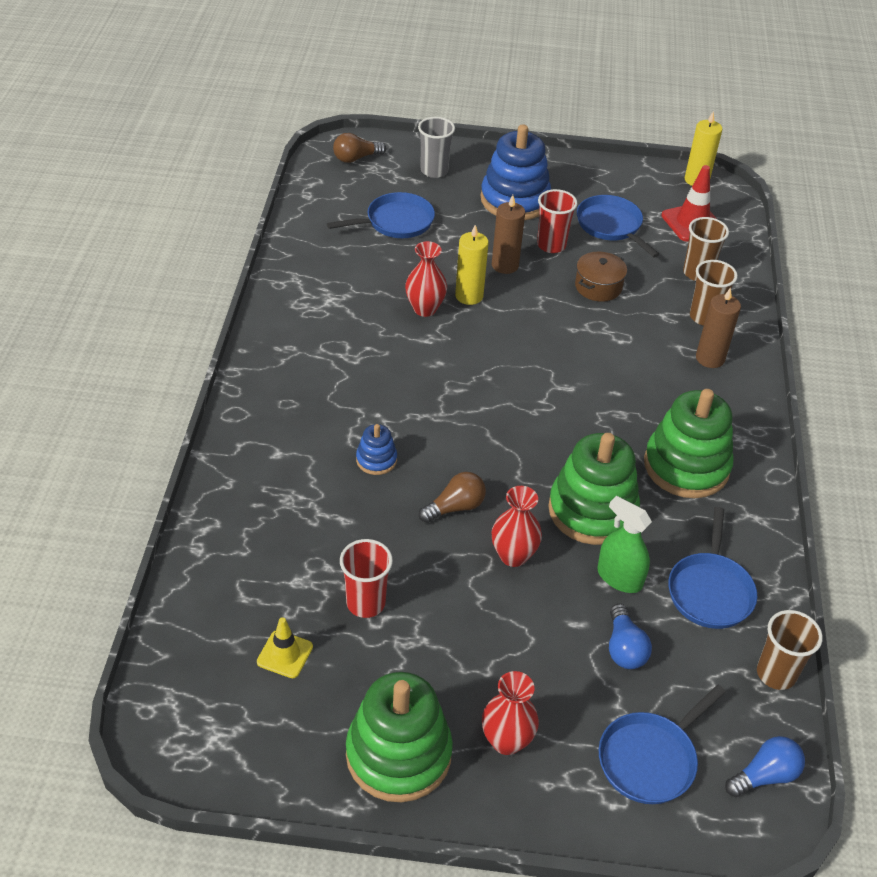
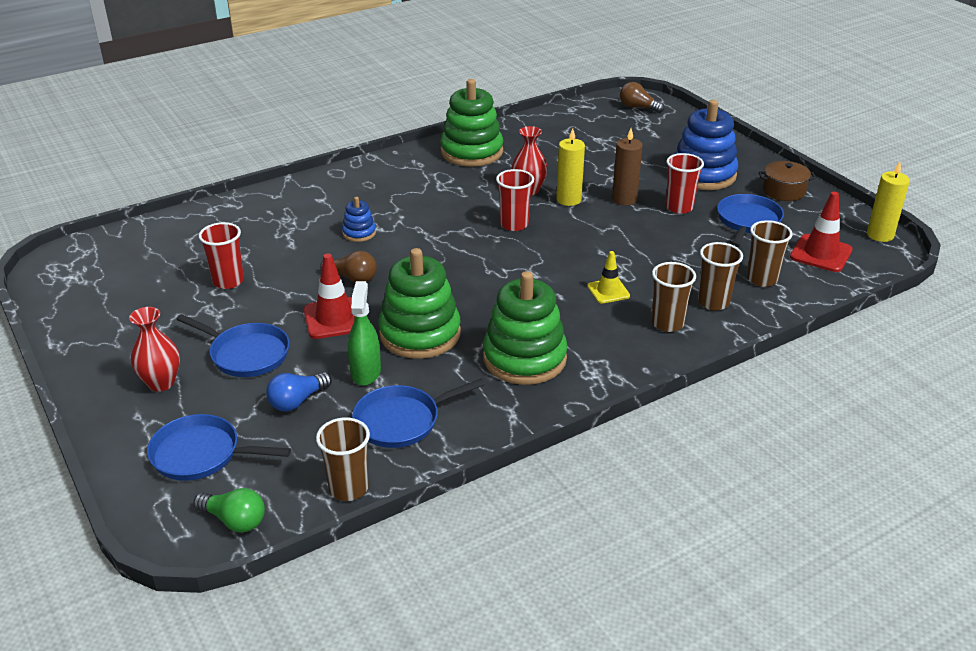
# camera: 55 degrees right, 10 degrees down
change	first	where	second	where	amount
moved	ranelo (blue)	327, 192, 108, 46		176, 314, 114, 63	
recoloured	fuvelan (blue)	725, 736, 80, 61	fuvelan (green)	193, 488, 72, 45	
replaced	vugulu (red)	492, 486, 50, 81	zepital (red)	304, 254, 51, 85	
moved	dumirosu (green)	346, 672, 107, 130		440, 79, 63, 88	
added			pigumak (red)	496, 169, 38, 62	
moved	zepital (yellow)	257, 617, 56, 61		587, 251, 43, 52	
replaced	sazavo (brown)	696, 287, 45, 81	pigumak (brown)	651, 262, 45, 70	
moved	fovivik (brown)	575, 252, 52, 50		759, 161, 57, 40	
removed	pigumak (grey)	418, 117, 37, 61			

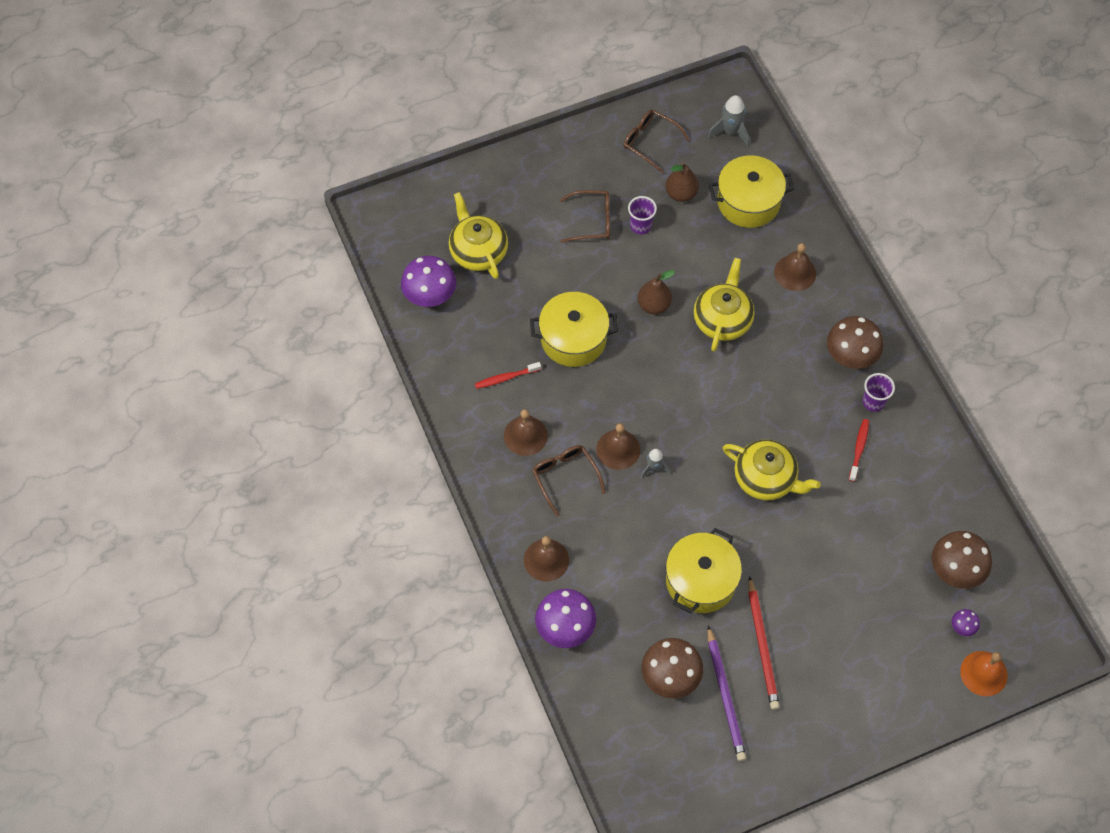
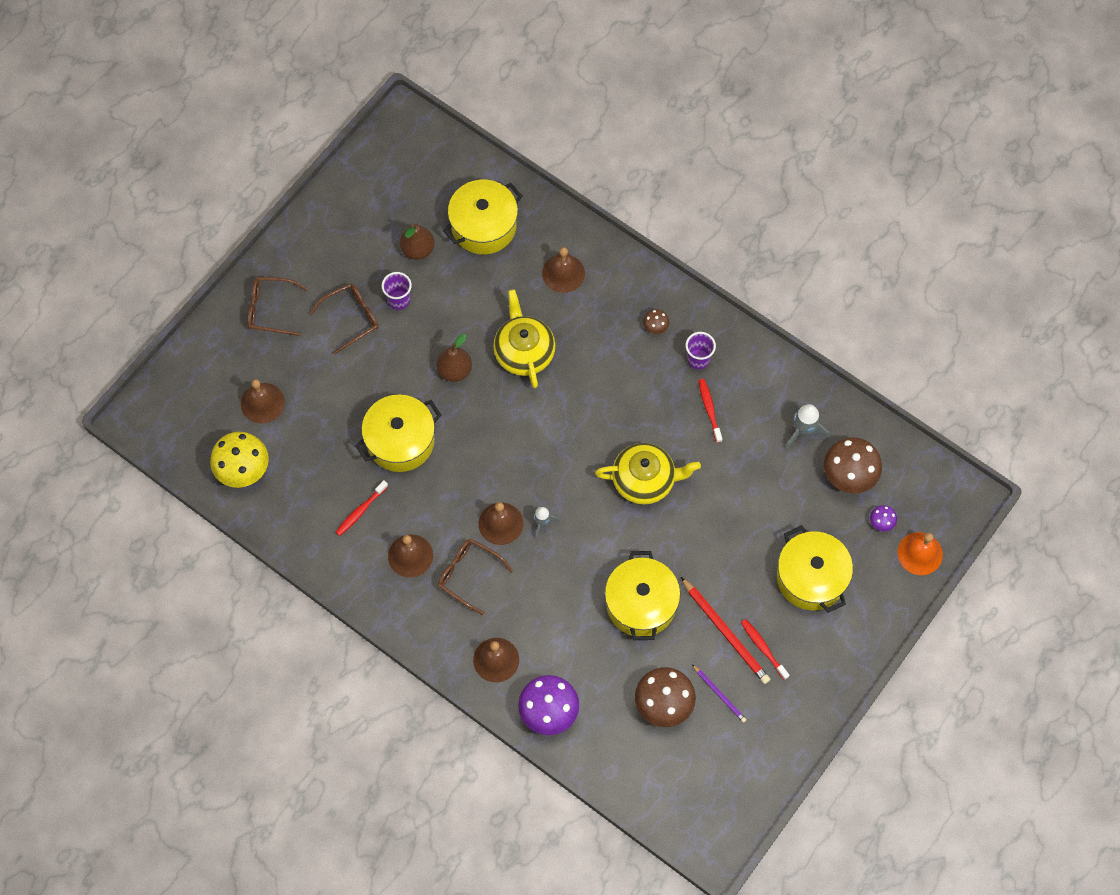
# camera: 30 degrees left, 5 degrees up
change	first	where	second	where	amount
recoloured	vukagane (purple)	401, 256, 55, 51	vukagane (yellow)	210, 432, 59, 56	
replaced	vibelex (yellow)	449, 192, 59, 87	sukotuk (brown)	241, 379, 44, 45	
moved	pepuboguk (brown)	624, 110, 66, 63		248, 277, 59, 59	
resized	vukagane (brown)	827, 316, 57, 53		643, 309, 26, 25	x0.46
resized	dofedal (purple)	708, 626, 38, 135		692, 664, 55, 59	x0.56
added			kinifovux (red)	741, 619, 49, 61	
added			fovivik (yellow)	777, 525, 76, 88	
moved	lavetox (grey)	708, 95, 41, 51		785, 404, 44, 46	

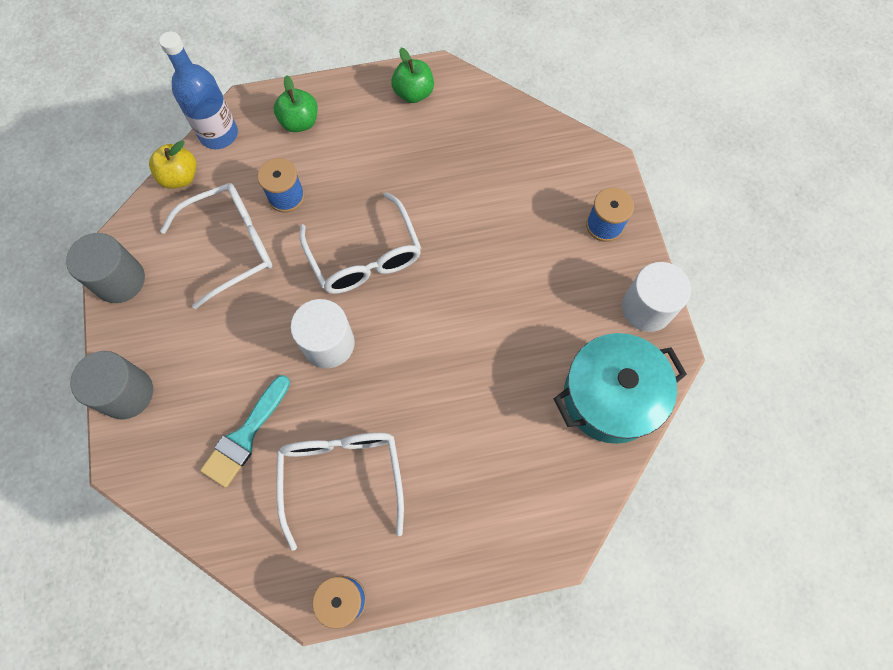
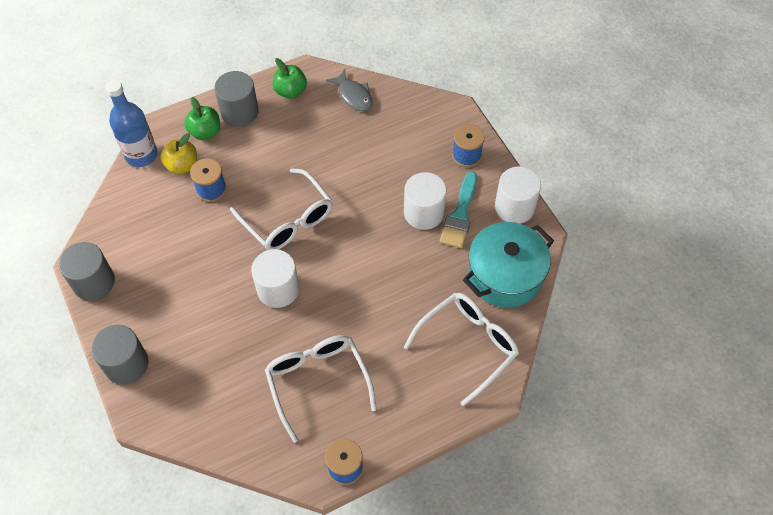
# camera: 15 degrees left, 10 degrees down
change	first	where	second	where	amount
moved	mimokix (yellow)	149, 140, 48, 49		160, 133, 37, 41	
added			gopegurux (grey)	214, 71, 45, 56	
added			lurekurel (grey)	326, 70, 47, 41	
added			gopegurux (white)	404, 172, 43, 58	
moved	pepuboguk (white)	160, 183, 112, 126		404, 293, 115, 113	
moved	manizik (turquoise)	200, 375, 90, 113		440, 171, 37, 77	

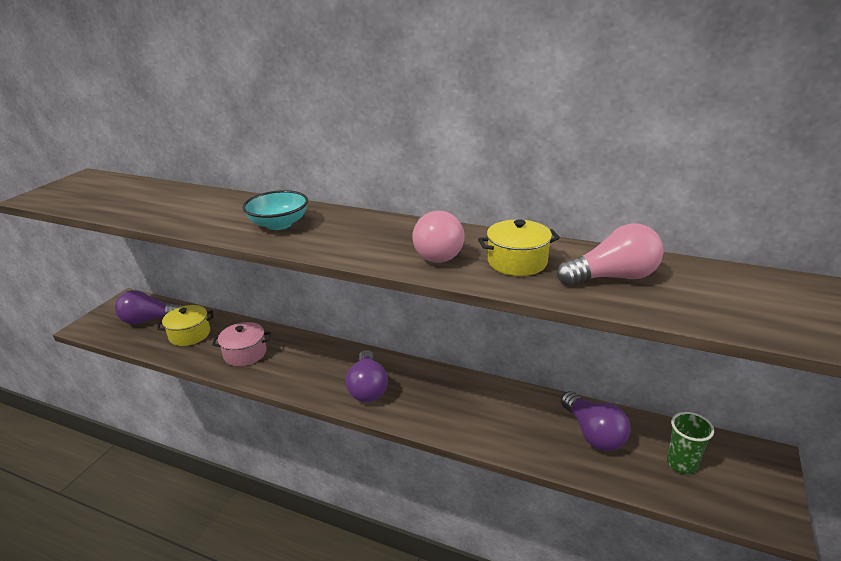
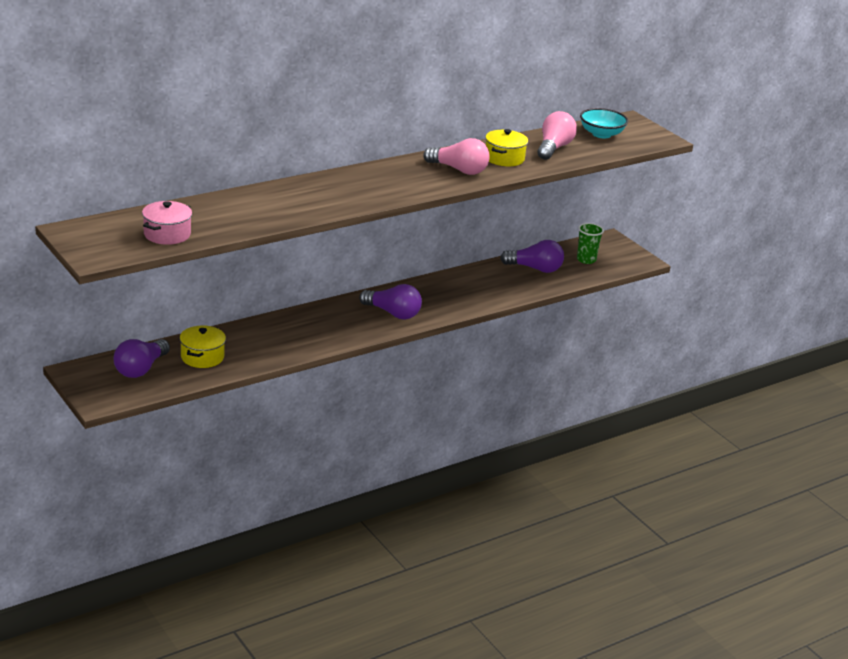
# camera: 60 degrees left, 0 degrees up
change	first	where	second	where	amount
moved	fovivik (pink)	212, 322, 59, 44		142, 201, 50, 44	
moved	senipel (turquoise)	242, 190, 66, 40		580, 108, 48, 31	

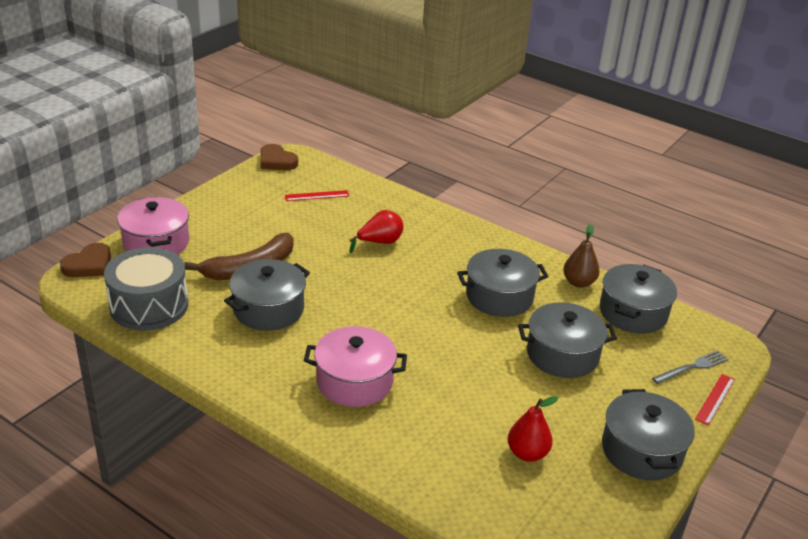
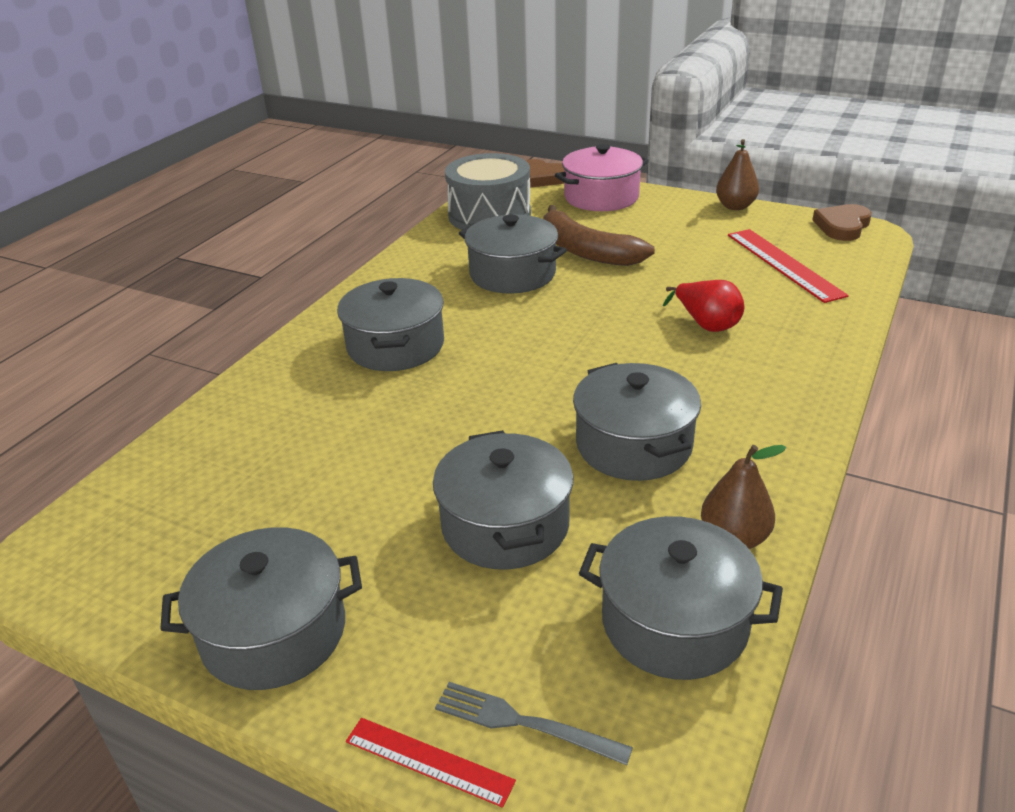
# camera: 85 degrees right, 0 degrees up
change	first	where	second	where	amount
recoloured	fovivik (pink)	304, 326, 103, 81	fovivik (grey)	337, 278, 107, 93	
turned	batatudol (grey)	652, 350, 77, 34		435, 682, 198, 83	150 degrees clockwise
added			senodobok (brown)	716, 139, 43, 71	
resized	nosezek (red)	285, 190, 64, 11		728, 229, 121, 74	x1.73
removed	senodobok (red)	508, 396, 51, 66			

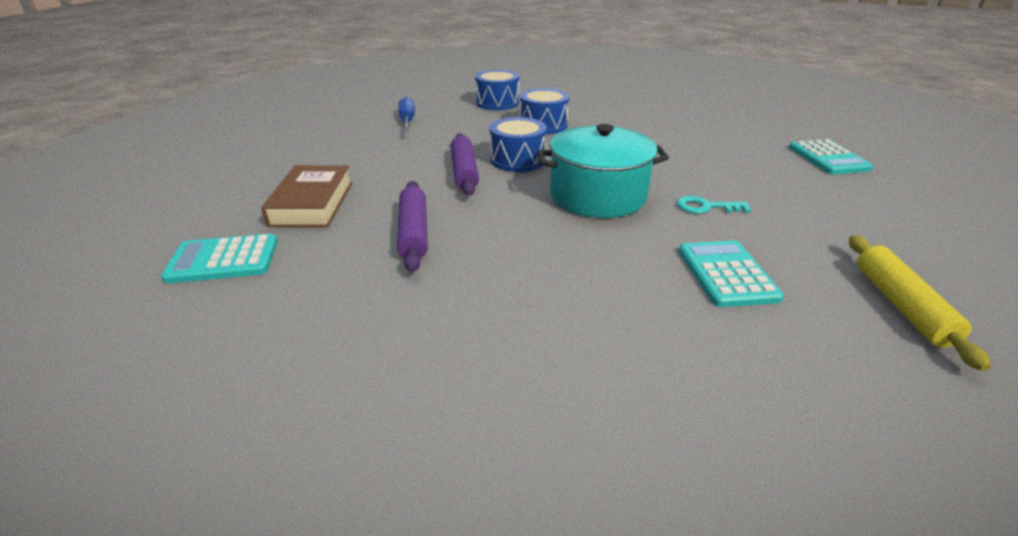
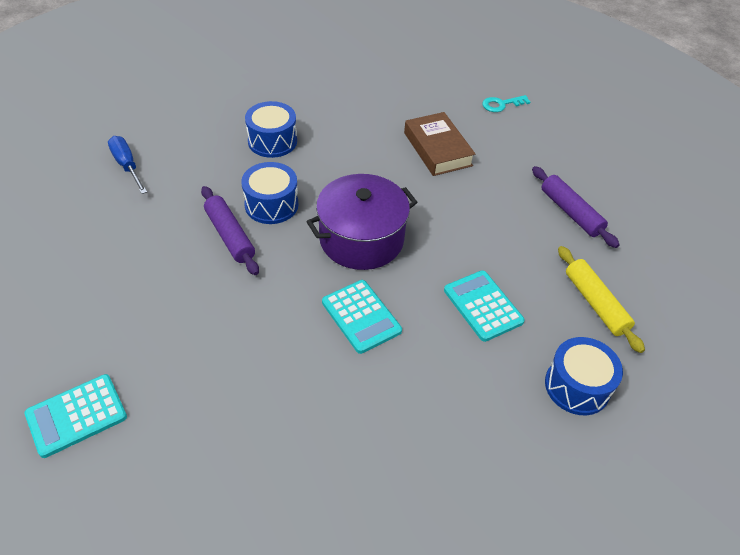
# camera: 25 degrees left, 15 degrees up
change	first	where	second	where	amount
recoloured	fovivik (turquoise)	537, 124, 132, 94	fovivik (purple)	306, 174, 111, 96	
moved	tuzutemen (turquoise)	789, 139, 84, 35		322, 280, 80, 74	
moved	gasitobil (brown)	261, 165, 91, 62		404, 112, 71, 64	
moved	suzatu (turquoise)	677, 196, 74, 18		482, 95, 48, 17	
moved	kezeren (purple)	397, 181, 31, 91		532, 166, 88, 82	
moved	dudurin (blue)	475, 70, 44, 40		545, 337, 78, 78	

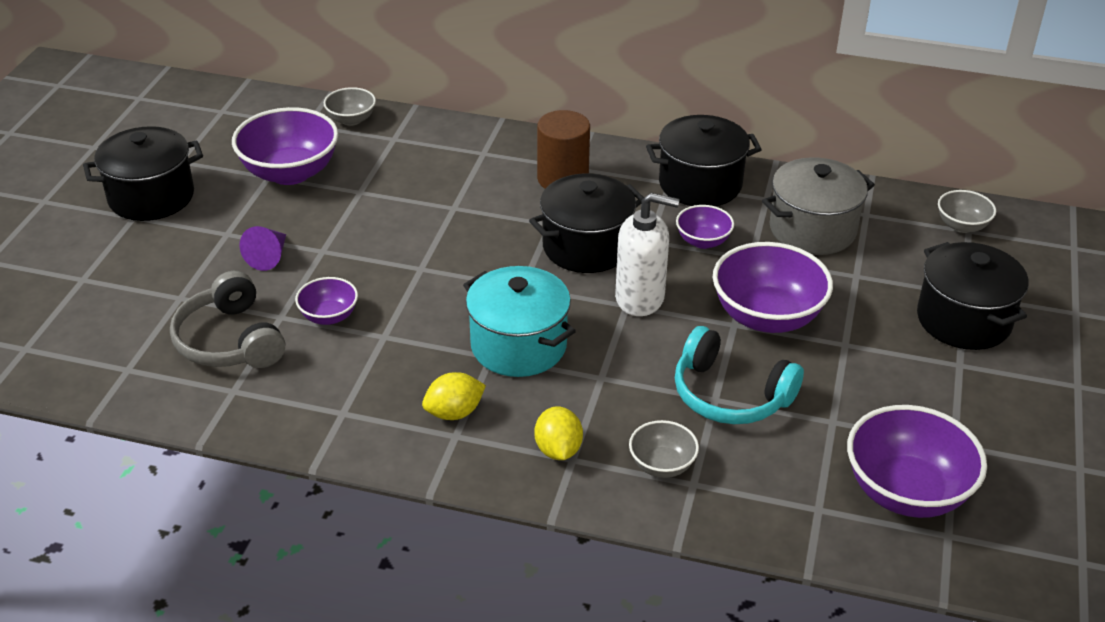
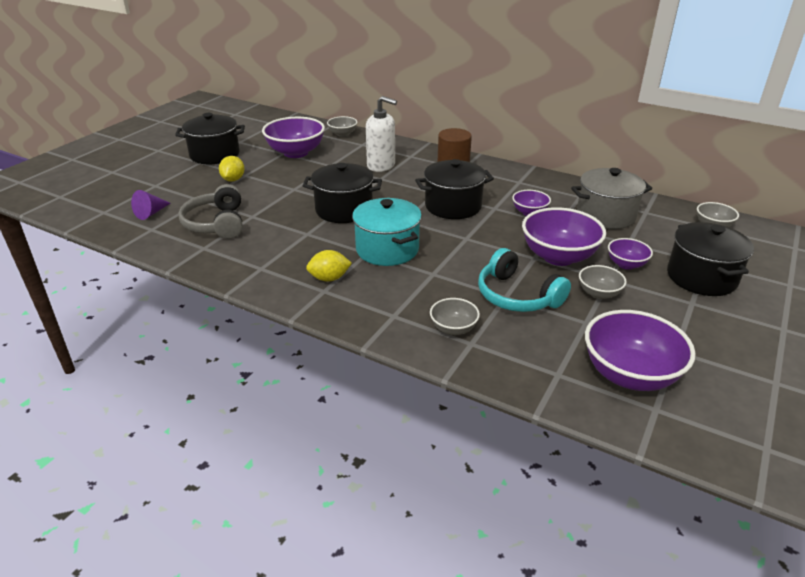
# camera: 15 degrees right, 5 degrees down
change	first	where	second	where	amount
moved	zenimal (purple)	240, 226, 46, 45		131, 190, 40, 30	
moved	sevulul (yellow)	534, 406, 49, 54		219, 156, 26, 26	
moved	fovivik (black)	646, 115, 116, 91		303, 163, 79, 60	
moved	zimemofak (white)	615, 193, 64, 123		366, 96, 31, 76	
added			senipel (grey)	579, 265, 48, 34	
moved	senipel (purple)	295, 277, 63, 48		608, 238, 45, 32	

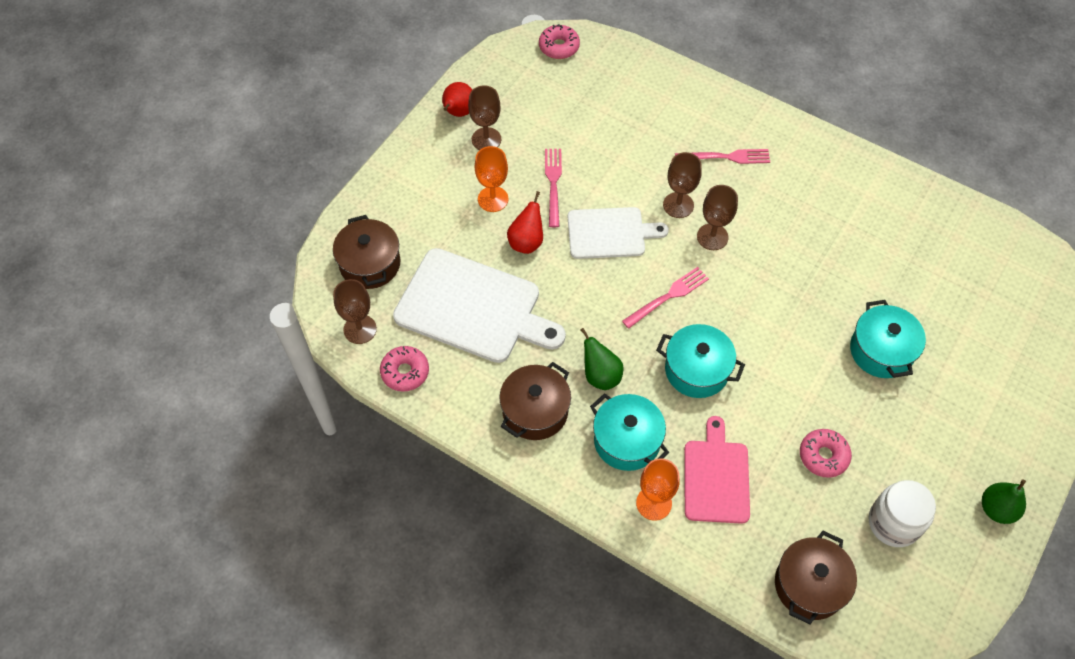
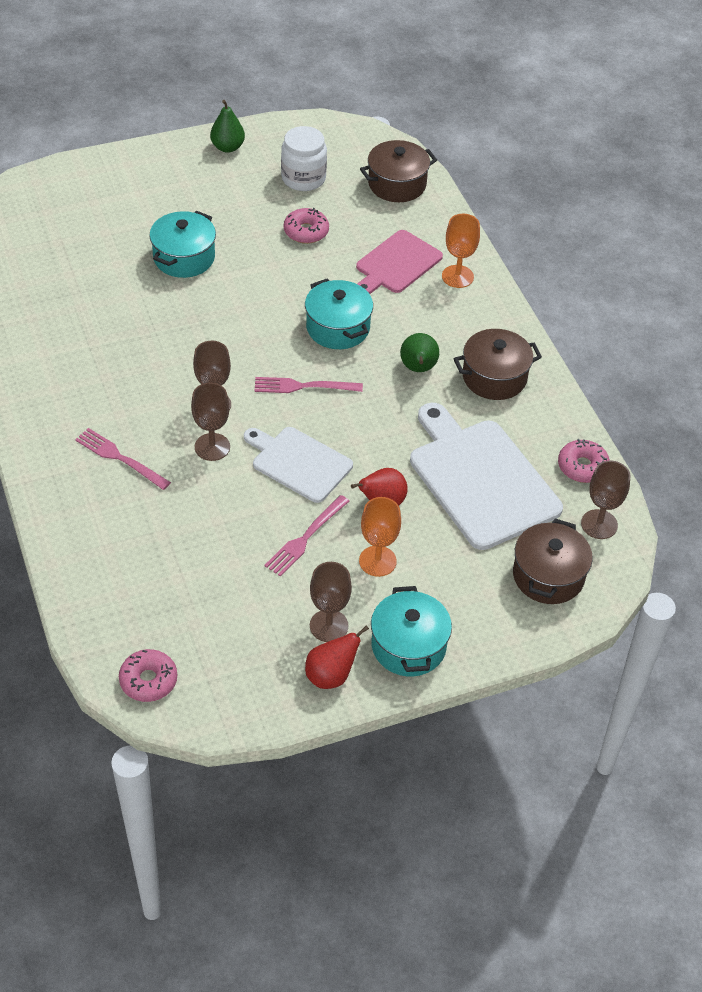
# camera: 145 degrees left, 10 degrees down
change	first	where	second	where	amount
moved	fovivik (turquoise)	590, 393, 79, 78		371, 586, 81, 90	

